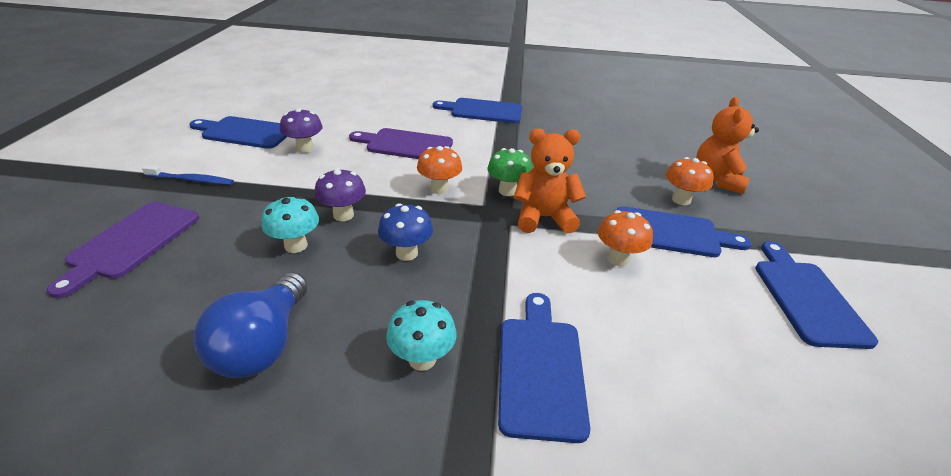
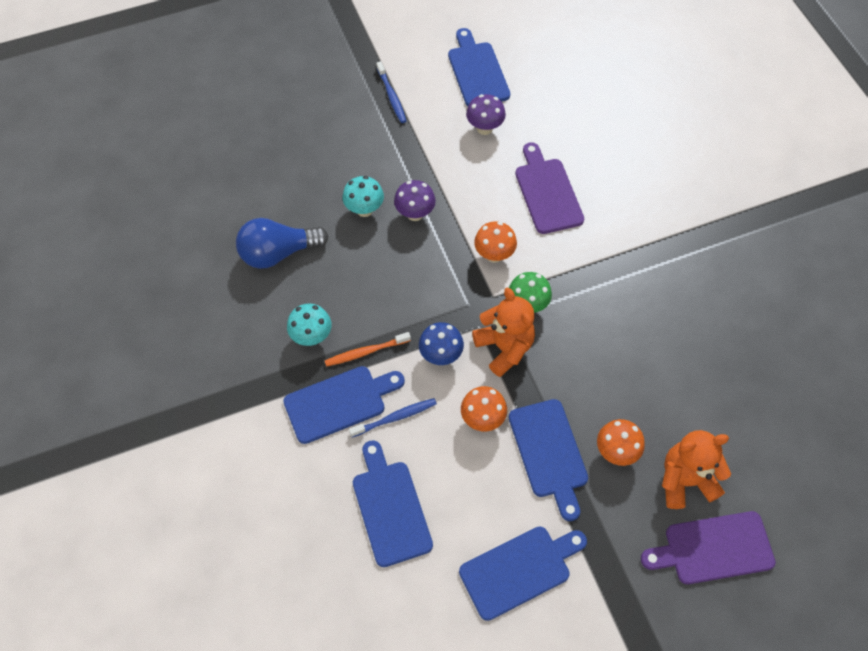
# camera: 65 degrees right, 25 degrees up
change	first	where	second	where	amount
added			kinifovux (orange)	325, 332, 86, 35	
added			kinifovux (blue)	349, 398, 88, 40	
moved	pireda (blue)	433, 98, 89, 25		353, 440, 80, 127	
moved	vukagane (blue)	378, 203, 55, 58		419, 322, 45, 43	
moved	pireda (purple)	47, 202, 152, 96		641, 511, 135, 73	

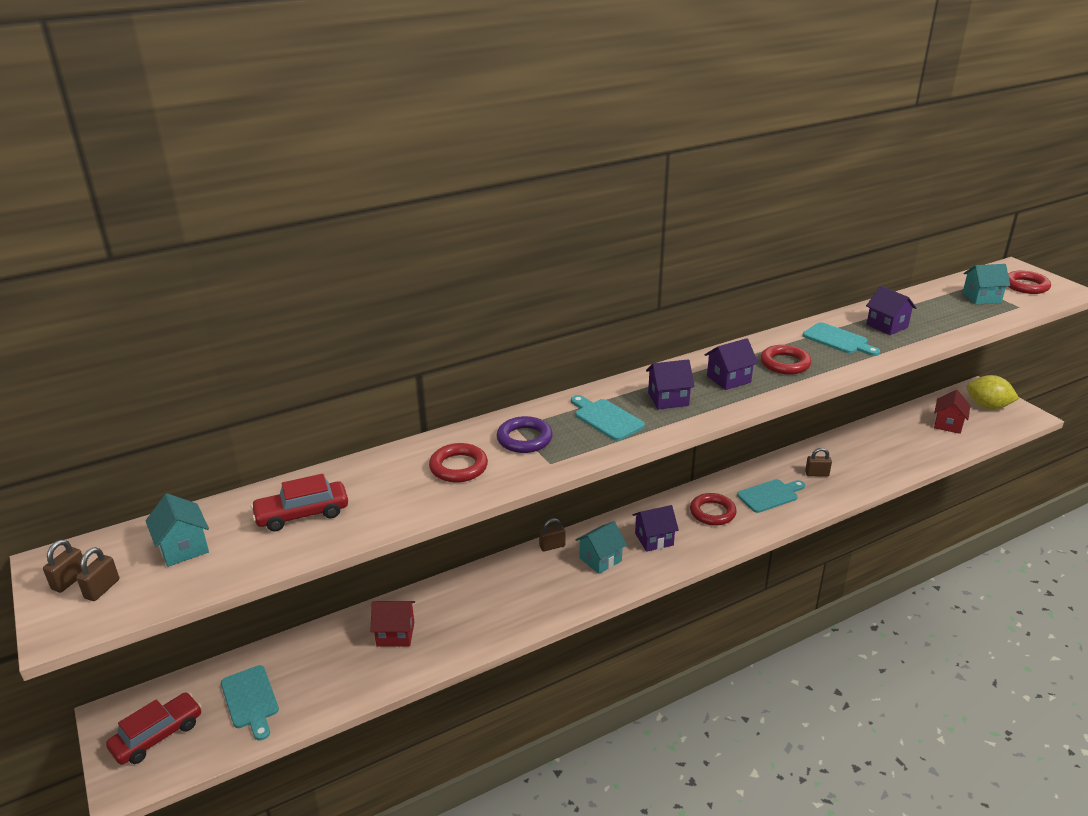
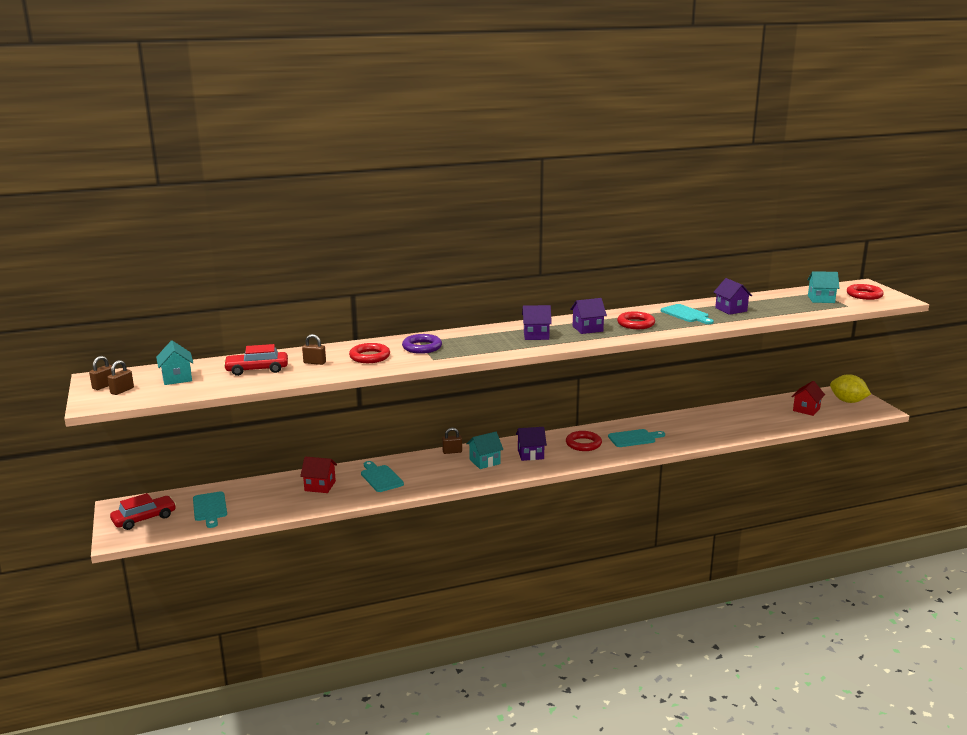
# camera: 10 degrees right, 10 degrees down
change	first	where	second	where	amount
moved	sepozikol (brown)	805, 448, 27, 29		302, 334, 24, 31	
moved	pireda (turquoise)	571, 395, 74, 46		361, 461, 43, 31	

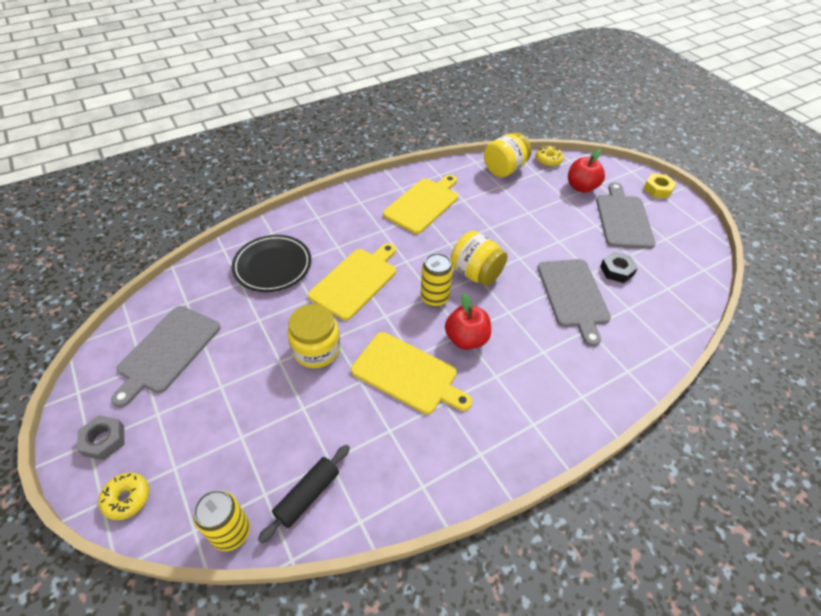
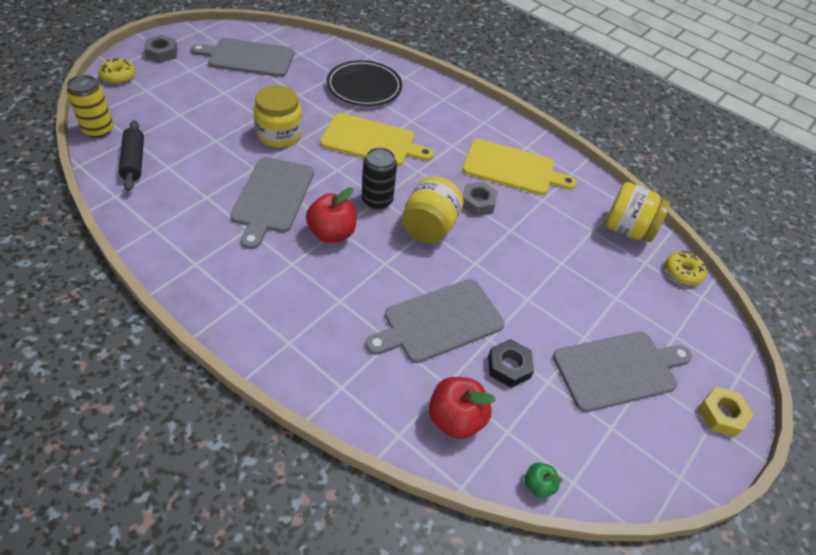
# camera: 65 degrees right, 0 degrees up
change	first	where	second	where	amount
turned	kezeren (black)	258, 445, 92, 99		119, 120, 25, 71	60 degrees clockwise
recoloured	pireda (yellow)	351, 332, 121, 82	pireda (grey)	230, 157, 84, 92	
recoloured	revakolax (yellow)	421, 253, 32, 54	revakolax (black)	362, 147, 35, 63	
moved	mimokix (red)	568, 149, 37, 44		429, 377, 67, 62	
added			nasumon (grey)	462, 182, 36, 34	
added			mimokix (green)	525, 463, 38, 35	

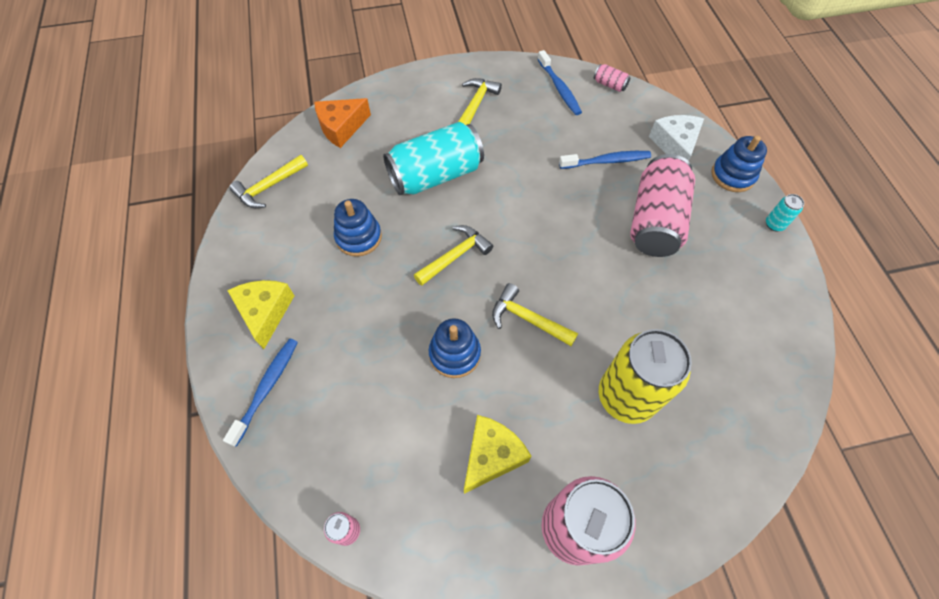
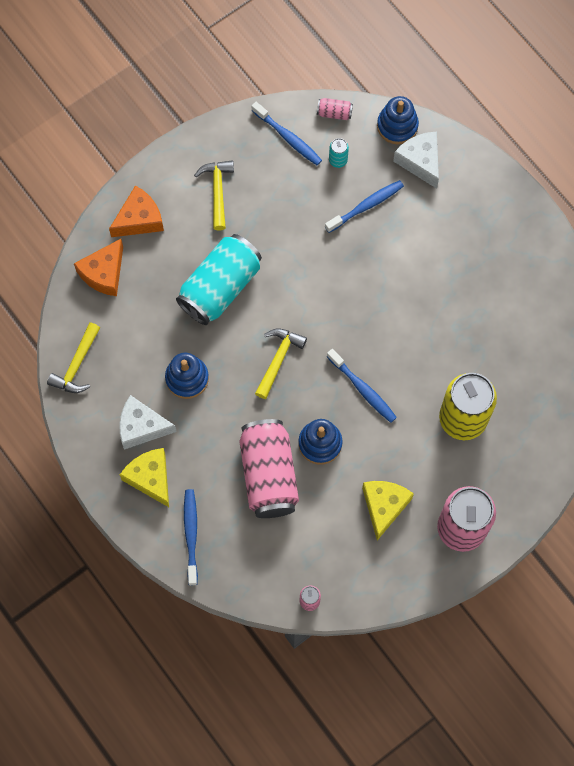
# camera: 25 degrees left, 10 degrees up
change	first	where	second	where	amount
added			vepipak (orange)	109, 185, 55, 52	
added			vepipak (white)	119, 395, 58, 55	
moved	revakolax (pink)	630, 154, 65, 103		239, 419, 60, 99	
replaced	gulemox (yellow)	492, 283, 86, 63	kinifovux (blue)	327, 349, 70, 74	
moved	revakolax (turquoise)	766, 194, 38, 37		329, 138, 20, 30	
moved	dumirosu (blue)	711, 135, 56, 57		377, 96, 42, 48	

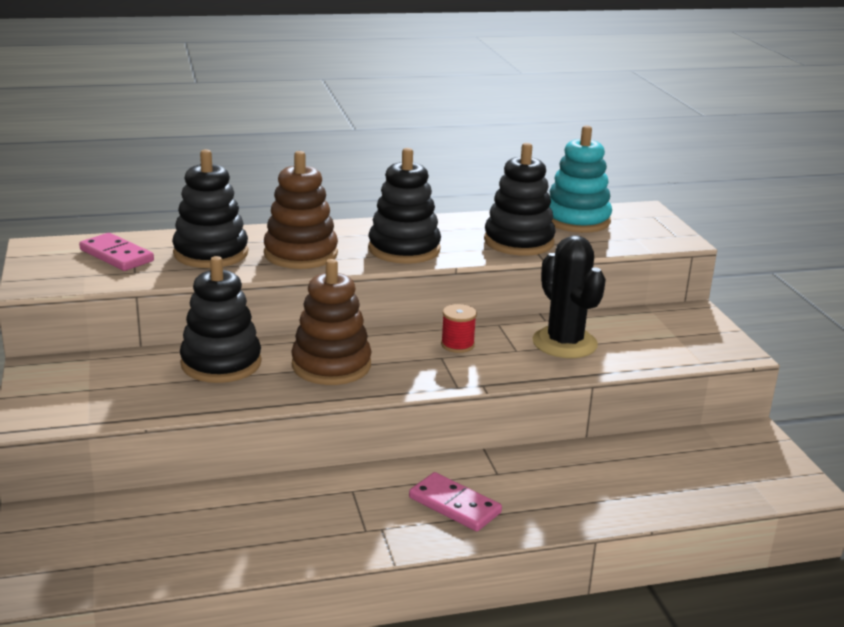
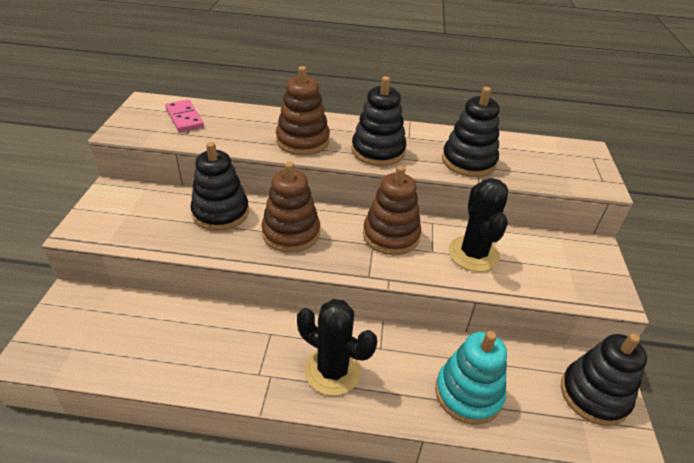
# camera: 20 degrees right, 15 degrees up
change	first	where	second	where	amount
replaced	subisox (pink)	409, 472, 93, 59	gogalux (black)	297, 299, 80, 97	
replaced	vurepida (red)	441, 304, 36, 49	dumirosu (brown)	363, 165, 58, 90	
moved	dumirosu (turquoise)	549, 125, 63, 108		435, 331, 72, 94	
moved	dumirosu (black)	172, 149, 76, 119		561, 333, 86, 93	

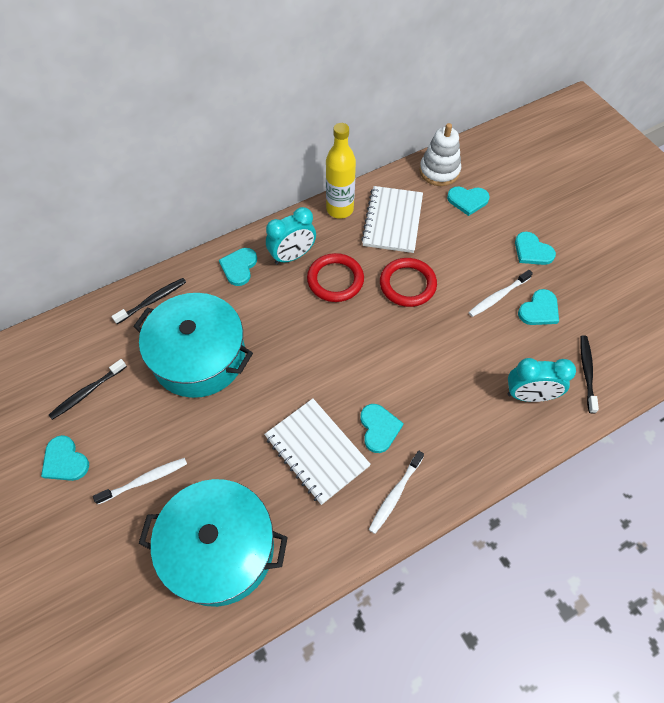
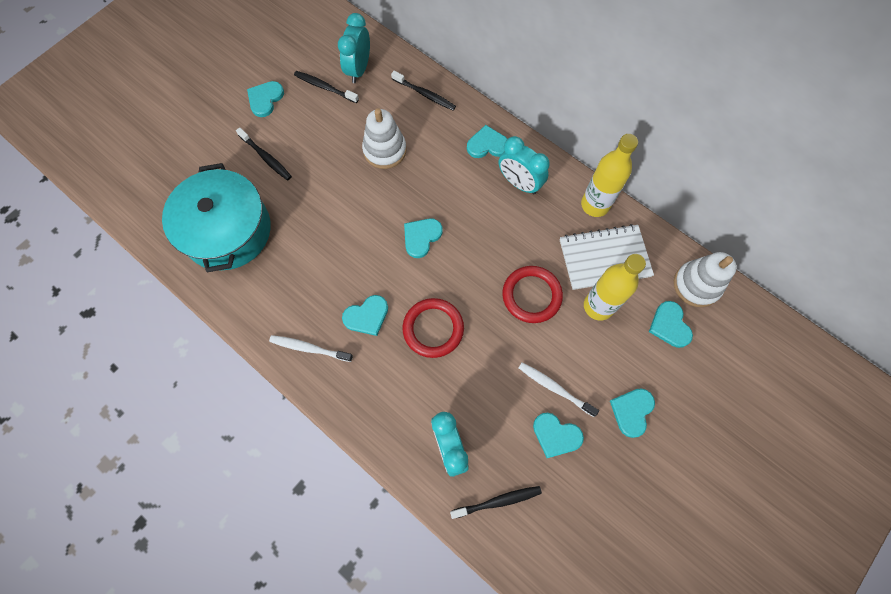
# camera: 70 degrees right, 10 degrees up
change	first	where	second	where	amount
recoloured	kinifovux (white)	93, 458, 94, 46	kinifovux (black)	236, 127, 56, 53	
added			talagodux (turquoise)	338, 13, 32, 70	
replaced	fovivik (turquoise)	133, 293, 120, 105	dumirosu (white)	362, 108, 45, 61	
moved	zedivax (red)	307, 253, 57, 49		402, 298, 62, 60	
added			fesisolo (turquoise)	404, 218, 39, 40	
added			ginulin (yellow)	584, 254, 62, 67	
removed	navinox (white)	264, 399, 107, 106			

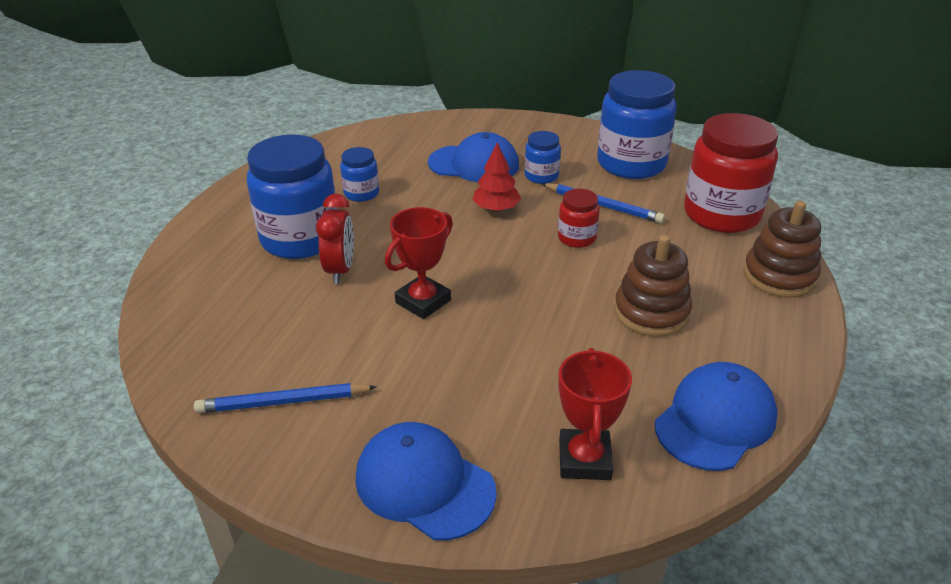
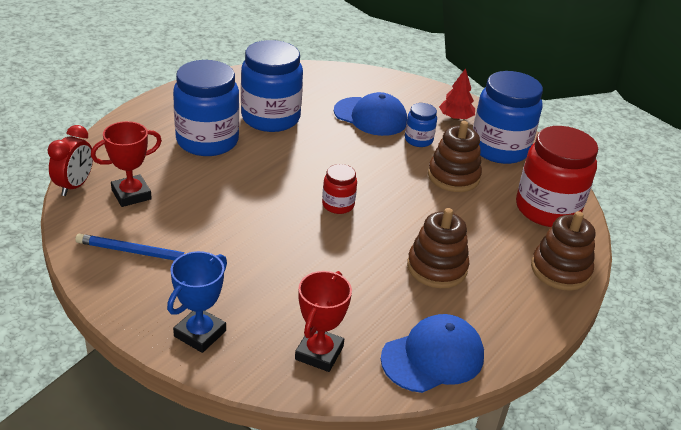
# camera: 15 degrees right, 0 degrees up
change	first	where	second	where	amount
moved	talagodux (red)	316, 194, 38, 90		48, 125, 45, 71	
moved	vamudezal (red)	385, 207, 68, 112		91, 121, 71, 86	
replaced	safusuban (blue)	355, 422, 142, 118	vamudezal (blue)	167, 251, 60, 102	
resized	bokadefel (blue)	340, 147, 39, 55		241, 40, 62, 92	x2.06
moved	bokadefel (red)	558, 189, 42, 59		322, 164, 35, 50	
replaced	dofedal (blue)	542, 183, 123, 40	dumirosu (brown)	428, 121, 54, 71	
moved	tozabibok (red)	472, 142, 49, 70		439, 68, 36, 52	

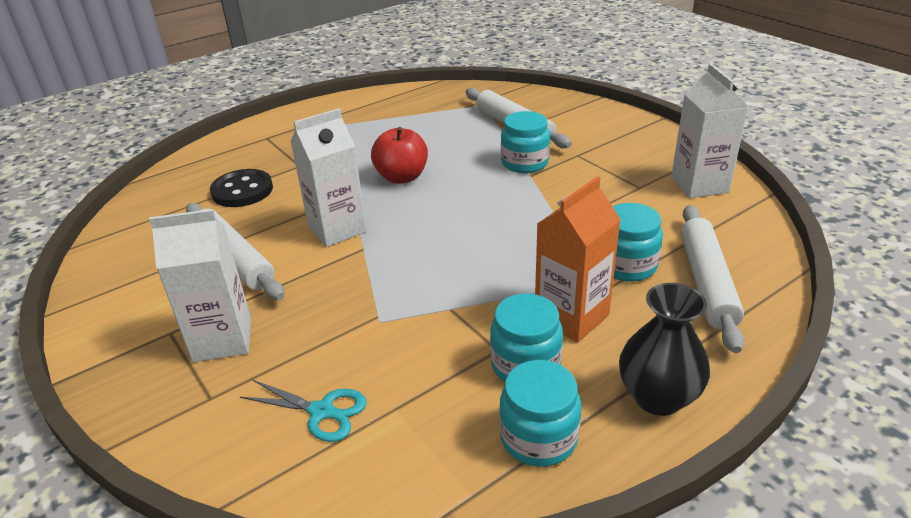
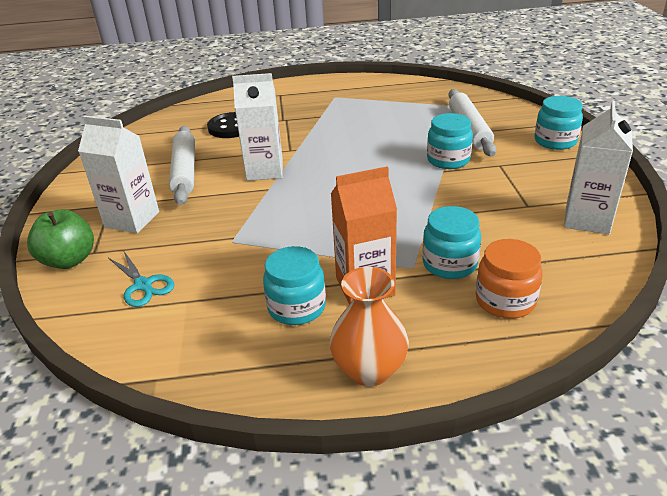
# camera: 30 degrees right, 0 degrees up
change	first	where	second	where	amount
added			mimokix (green)	27, 209, 67, 60	
recoloured	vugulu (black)	619, 283, 91, 133	vugulu (orange)	329, 267, 80, 119	
replaced	kezeren (white)	681, 205, 63, 148	bokadefel (orange)	476, 239, 67, 80	
moved	bokadefel (turquoise)	499, 360, 82, 107		535, 96, 48, 54	
removed	mimokix (red)	371, 127, 57, 57			

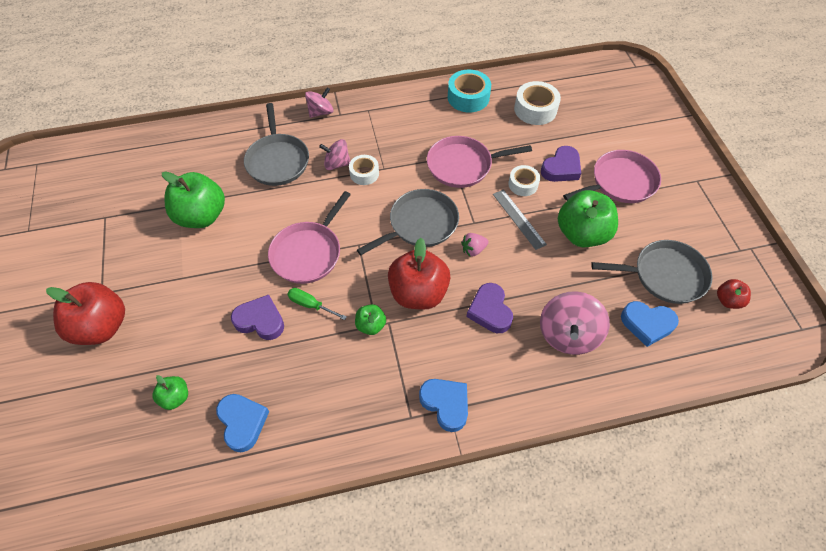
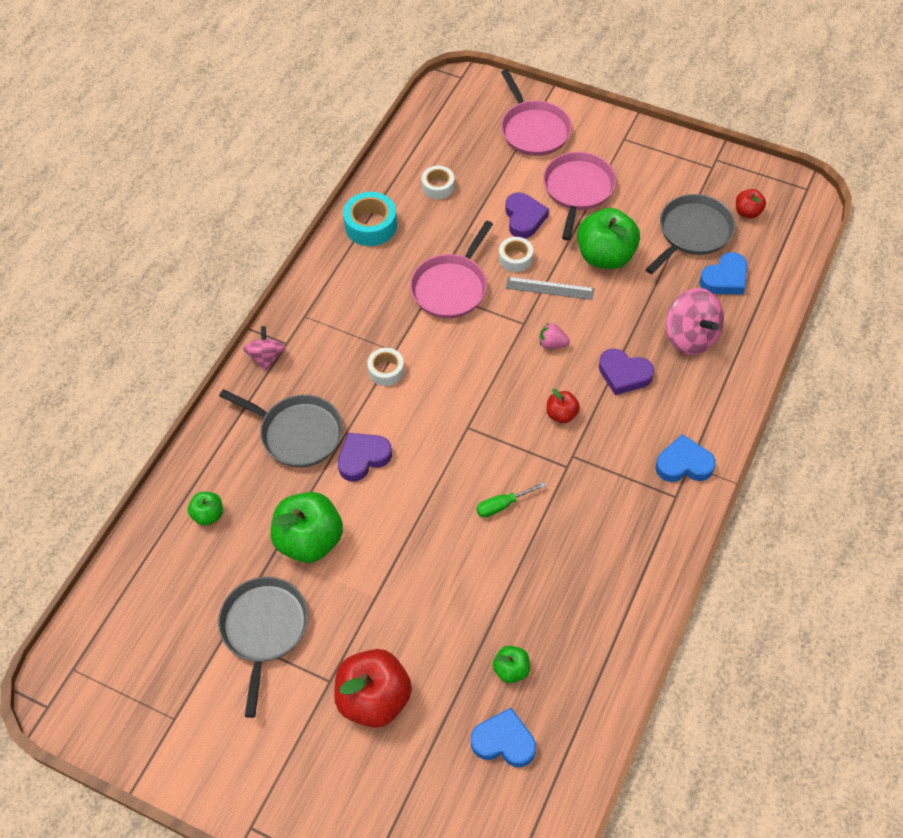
# camera: 50 degrees left, 0 degrees up
change	first	where	second	where	amount
moved	mimokix (green)	355, 304, 31, 31		188, 492, 35, 34	
moved	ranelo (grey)	357, 189, 102, 66		218, 577, 90, 141	
moved	fesisolo (purple)	231, 295, 53, 45		338, 433, 54, 48	
resized	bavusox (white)	514, 81, 47, 44		421, 166, 34, 33	x0.64
moved	fesisolo (blue)	216, 394, 53, 58		471, 708, 65, 59	
moved	ranelo (pink)	268, 191, 83, 93		501, 70, 71, 86	
turned	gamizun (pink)	461, 233, 28, 23		540, 323, 30, 26	90 degrees clockwise
resized	mimokix (red)	388, 238, 63, 72		547, 389, 33, 34	x0.49
removed	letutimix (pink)	319, 139, 31, 31			

